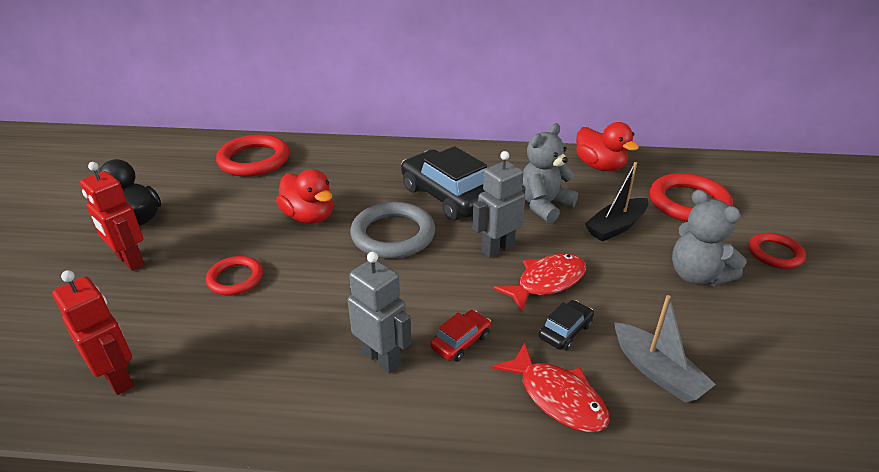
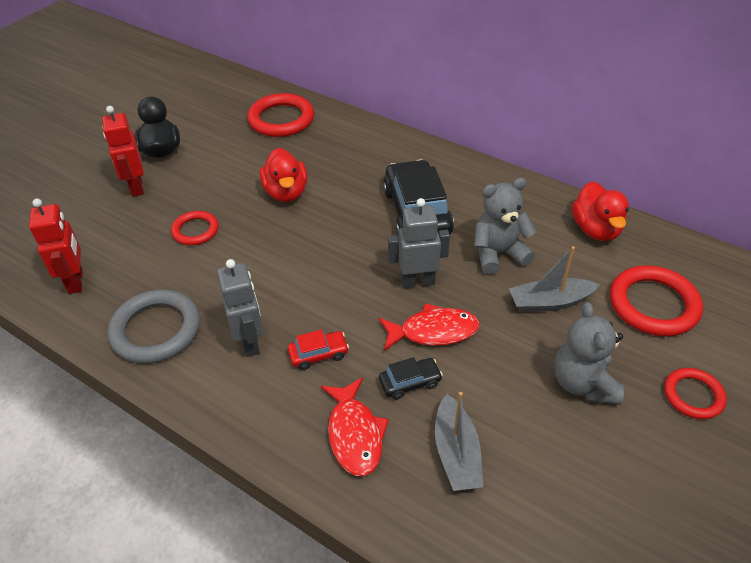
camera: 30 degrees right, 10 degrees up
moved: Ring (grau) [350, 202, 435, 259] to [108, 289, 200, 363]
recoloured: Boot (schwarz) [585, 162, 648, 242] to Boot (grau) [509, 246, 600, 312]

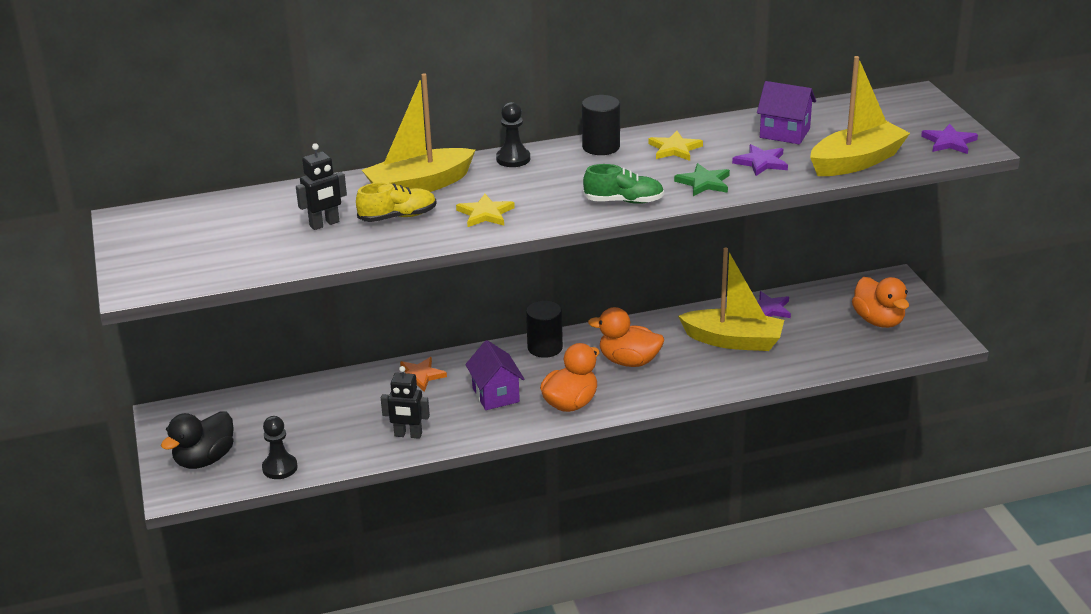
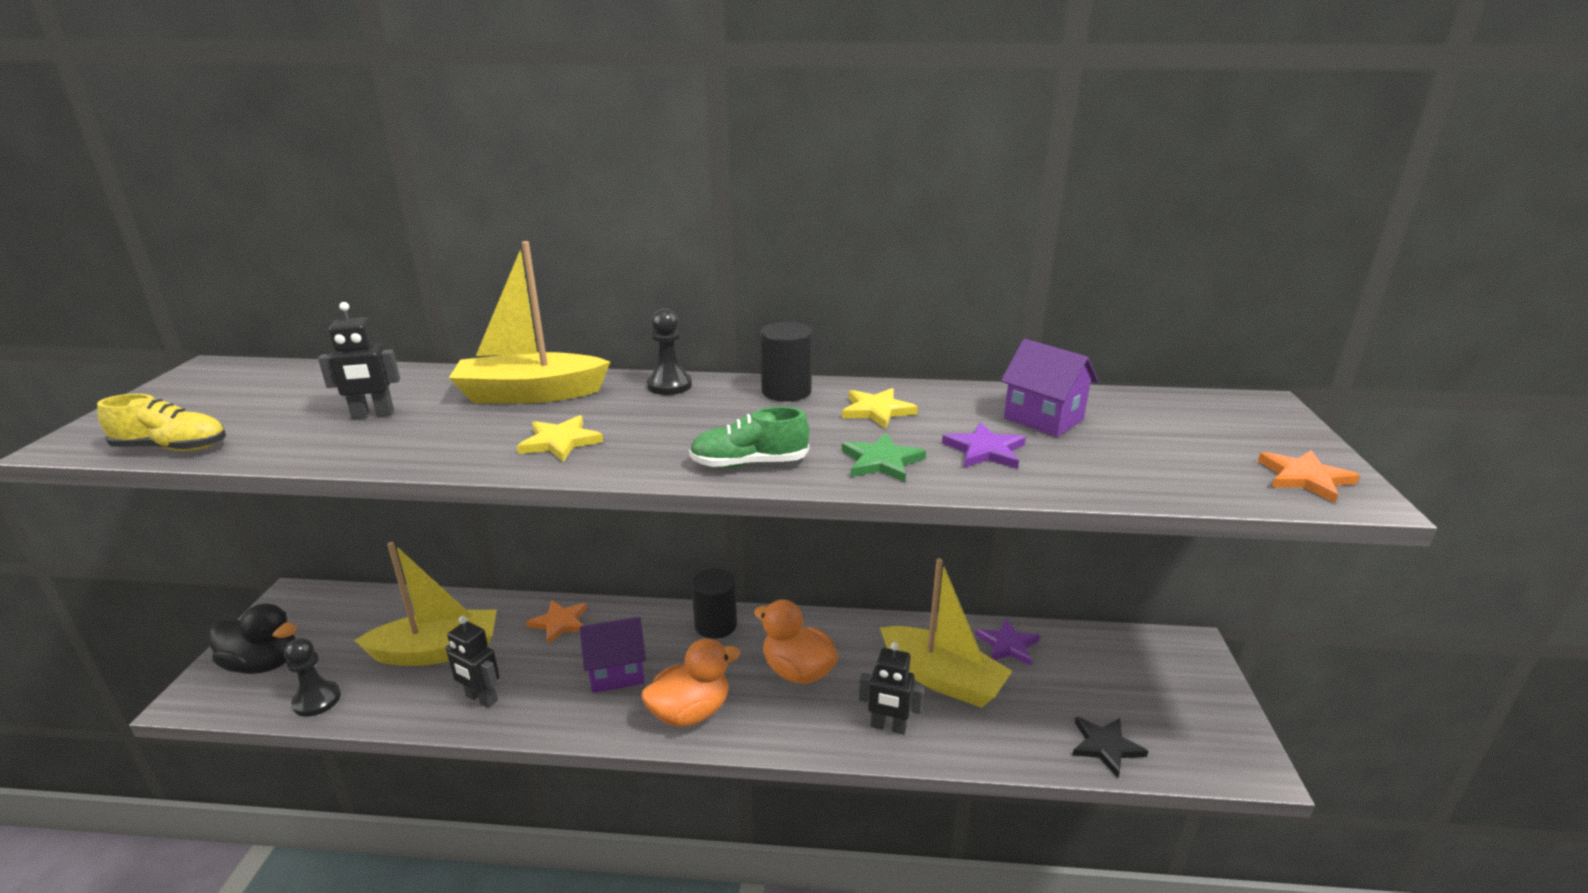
camera: 20 degrees right, 5 degrees down
removed: Ente (orange) [852, 277, 909, 328]
added: Roboter (schwarz) [859, 642, 924, 735]; Stern (schwarz) [1072, 717, 1148, 778]
moved: Schuh (gelb) [356, 182, 437, 222] to [97, 394, 226, 451]; Boot (gelb) [810, 56, 910, 176] to [354, 542, 497, 666]
recoloured: Stern (lila) [921, 124, 978, 154] to Stern (orange) [1258, 450, 1360, 503]
turned: Ente (schwarz) [161, 412, 234, 469] = [209, 603, 297, 674] 135 degrees counterclockwise; Haus (lila) [465, 340, 524, 410] = [579, 617, 646, 693] 75 degrees clockwise; Schuh (grün) [583, 164, 664, 204] = [689, 407, 809, 468] 150 degrees clockwise

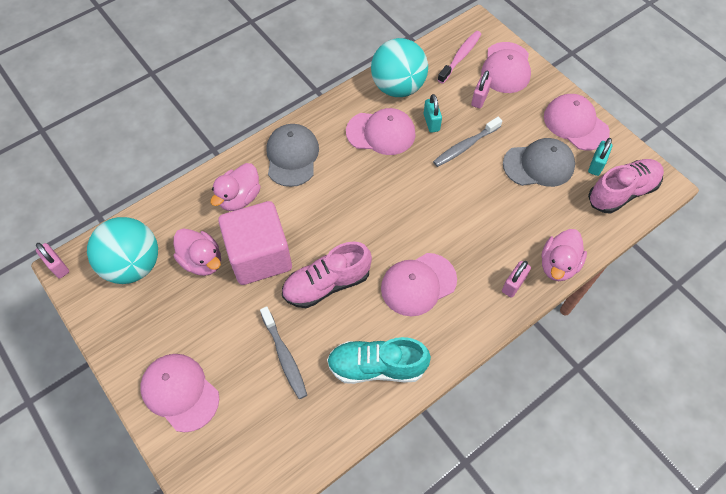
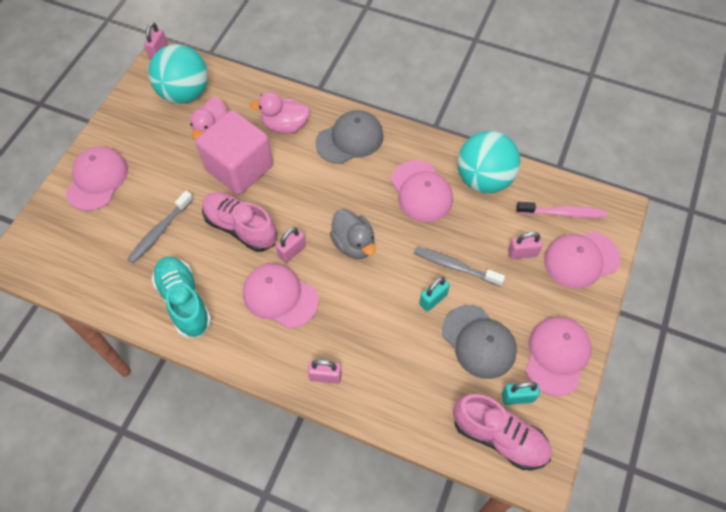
camera: 60 degrees right, 0 degrees up
removed: Ente (rosa) [541, 229, 587, 281]
added: Vorhängeschloss (rosa) [276, 227, 306, 263]; Ente (grau) [330, 209, 376, 259]
moved: Vorhängeschloss (türkis) [424, 94, 442, 133] to [419, 277, 450, 312]

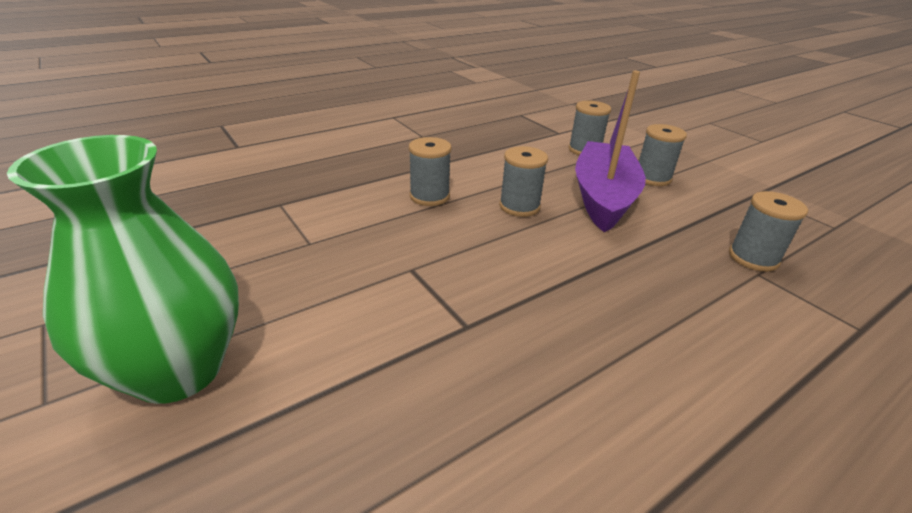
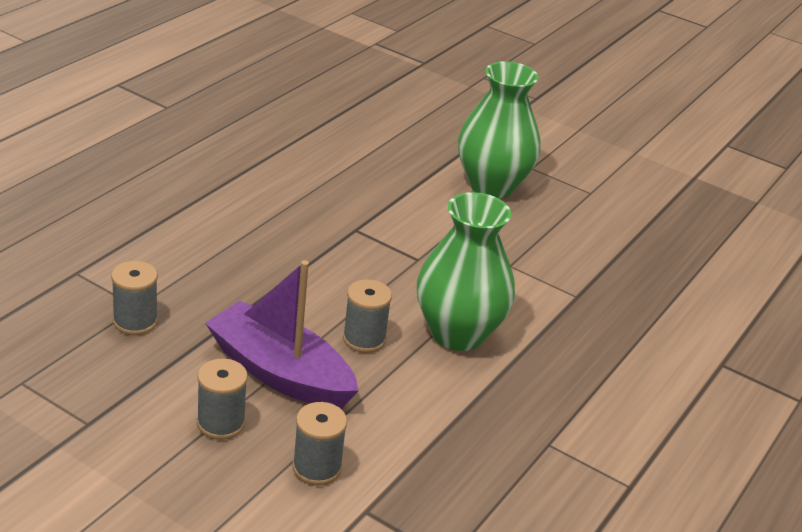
camera: 155 degrees right, 0 degrees up
replaced: Garnrolle (grau) [409, 137, 452, 206] to Vase (grün) [417, 192, 515, 351]
turned: Boot (lila) [575, 70, 646, 233] = [205, 260, 359, 409] 135 degrees clockwise

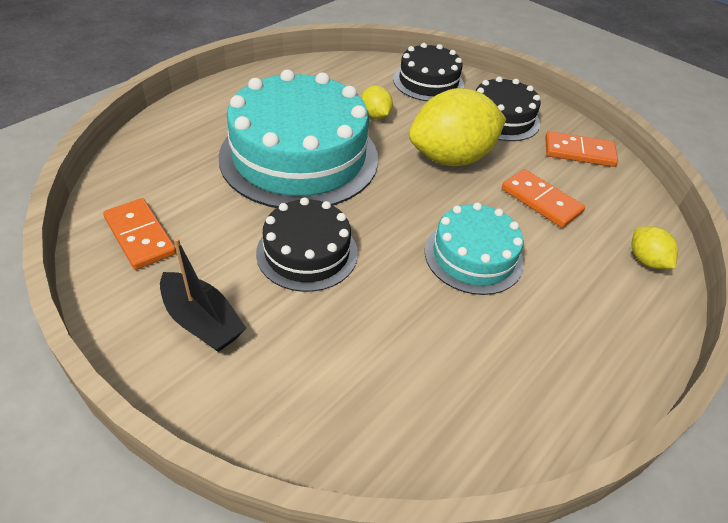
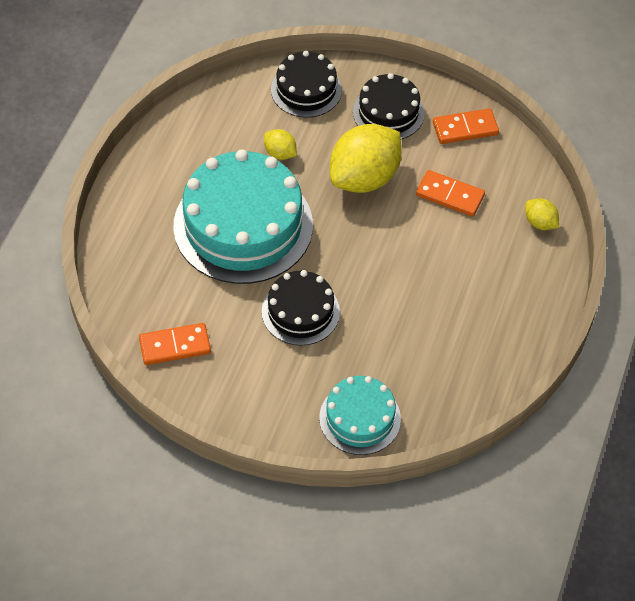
camera: 20 degrees left, 10 degrees up
removed: Boot (schwarz) [160, 238, 246, 352]
moved: Kuchen (türkis) [425, 203, 524, 295] to [319, 376, 401, 455]
turned: Dominostein (orange) [103, 198, 176, 270] = [139, 323, 211, 365] 45 degrees counterclockwise

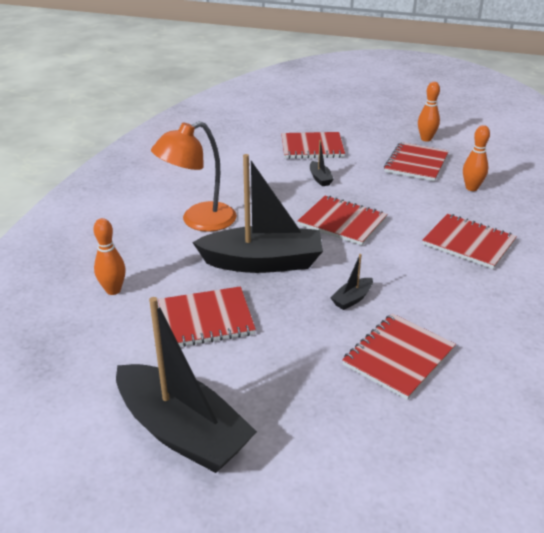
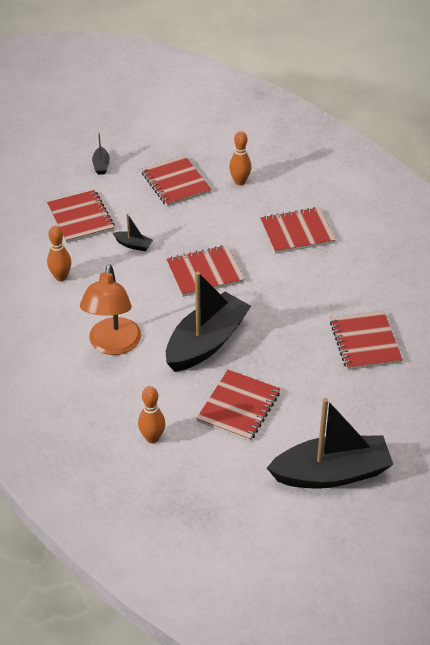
camera: 50 degrees left, 10 degrees up
moved: Bowlingkegel (orange) [418, 82, 440, 142] to [47, 226, 71, 281]; Boot (schwarz) [330, 254, 373, 310] to [92, 133, 110, 175]
turned: Notizbuch (rot) [281, 132, 345, 159] = [47, 190, 115, 243] 60 degrees counterclockwise

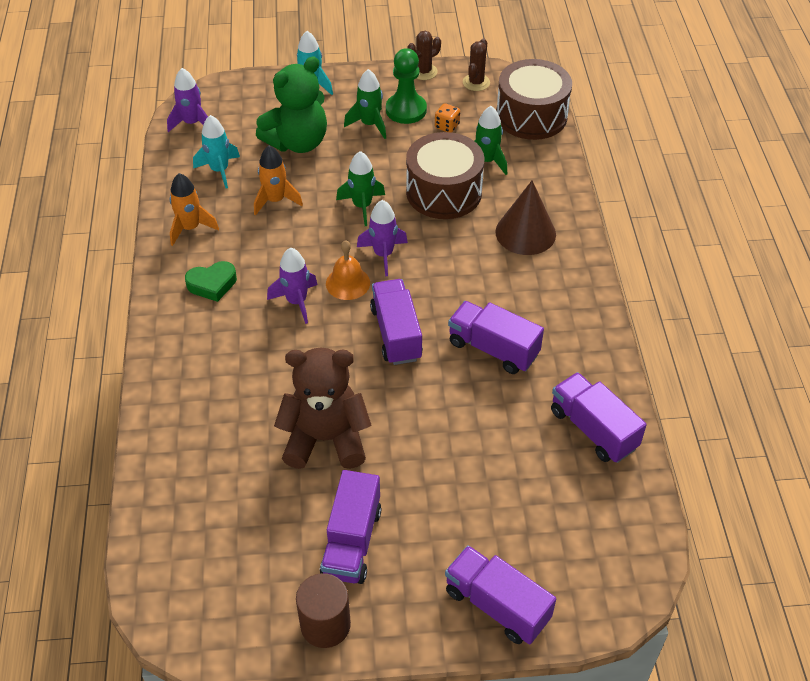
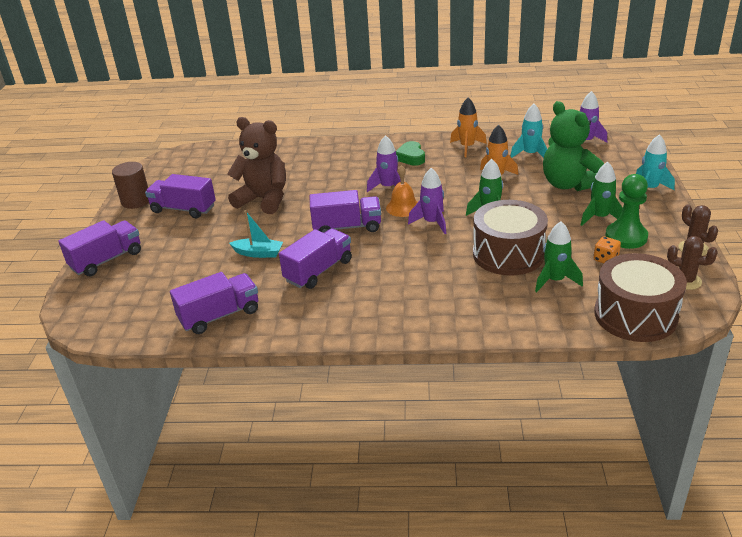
camera: 100 degrees right, 15 degrees down
removed: Kegel (braun) [496, 180, 556, 255]
added: Boot (türkis) [229, 210, 283, 258]
turned: Teddybär (braun) [274, 348, 371, 469] = [227, 117, 286, 214] 75 degrees counterclockwise

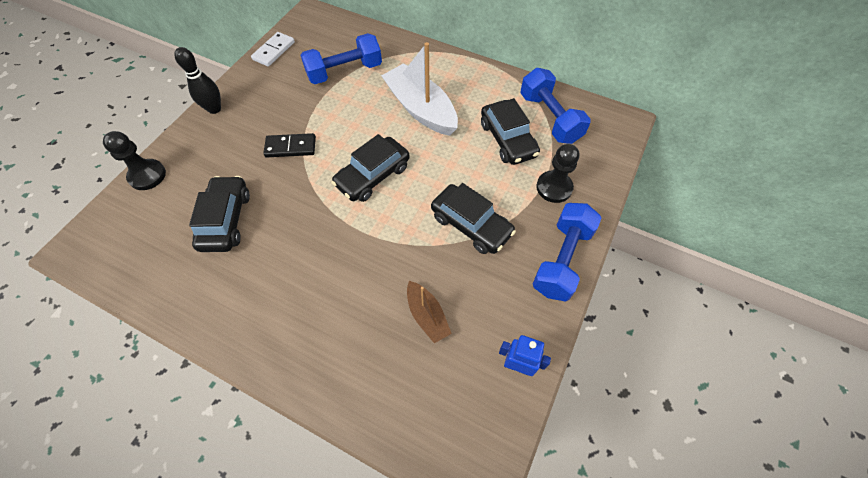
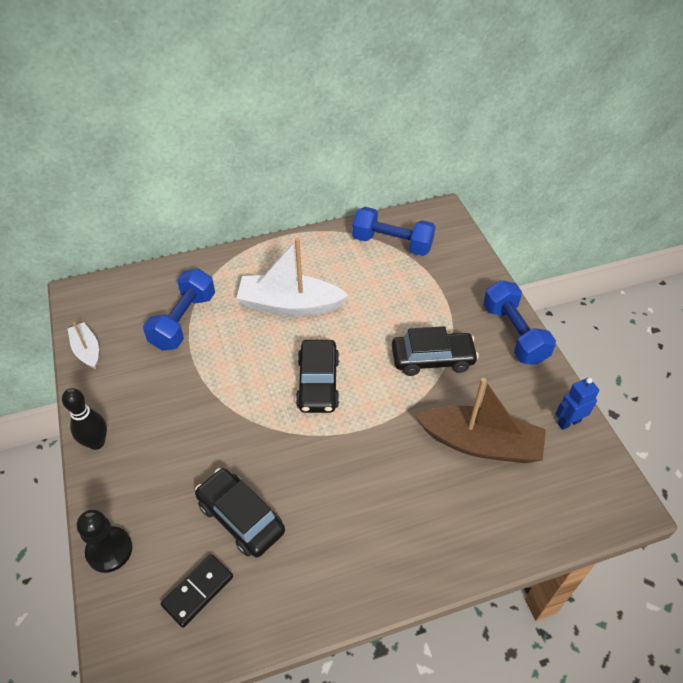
camera: 45 degrees left, 10 degrees down
removed: Auto (schwarz) [481, 98, 540, 165]; Bauer (schwarz) [536, 144, 579, 203]
moved: Dominostein (schwarz) [263, 133, 316, 158] to [161, 554, 233, 628]
replaced: Dominostein (weiß) [251, 32, 295, 67] to Boot (weiß) [68, 322, 99, 369]
resized: Boot (braun) [407, 281, 452, 343] = [415, 378, 546, 463] x1.90

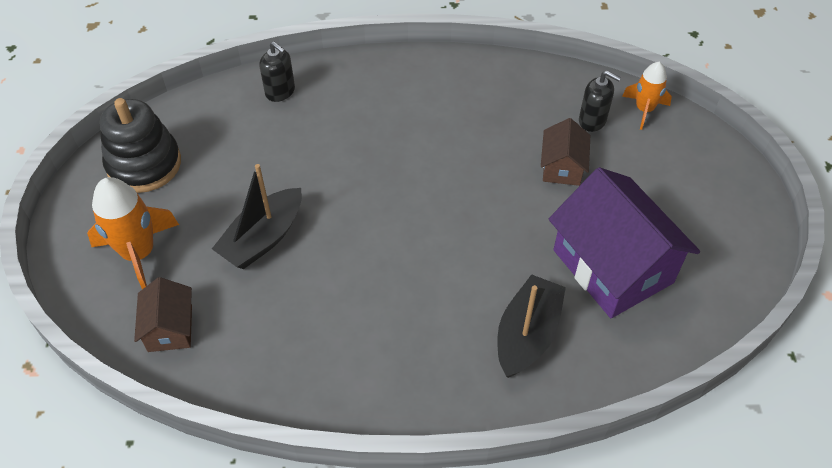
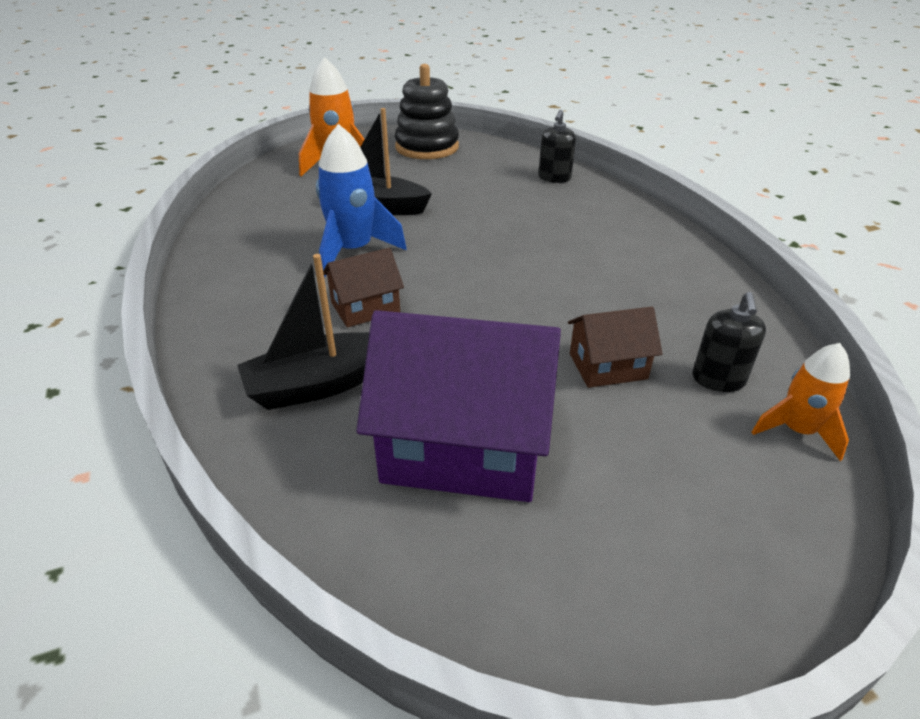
camera: 70 degrees right, 15 degrees down
added: Rakete (blau) [316, 124, 407, 277]
moved: Haus (braun) [134, 277, 192, 352] to [323, 248, 404, 327]
turned: Boot (schwarz) [498, 274, 566, 378] = [237, 254, 370, 410] 150 degrees clockwise; Haus (lila) [549, 167, 700, 318] = [356, 310, 561, 502] 60 degrees clockwise

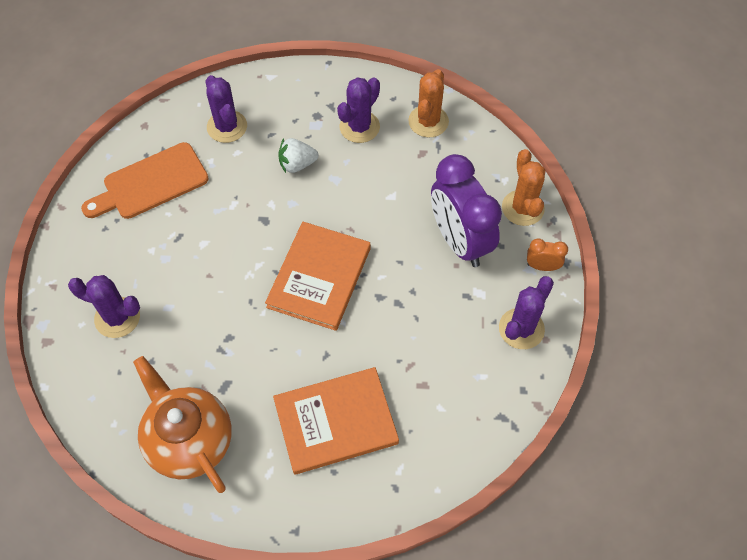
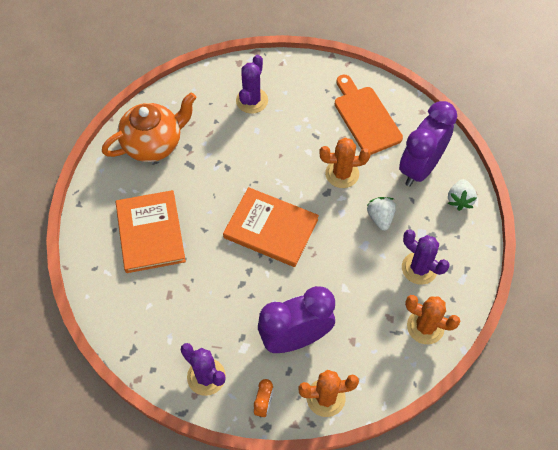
camera: 95 degrees right, 0 degrees up
added: Kaktus (orange) [319, 138, 371, 188]; Erdbeere (weiß) [448, 179, 477, 211]
replaced: Kaktus (lila) [205, 75, 247, 143] to Wecker (lila) [399, 101, 457, 187]

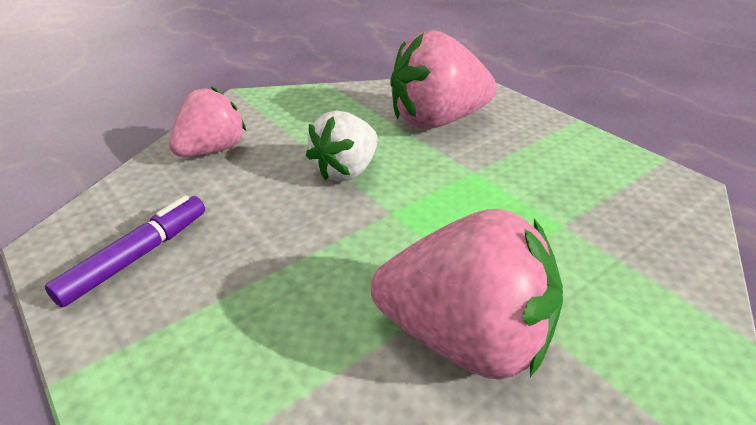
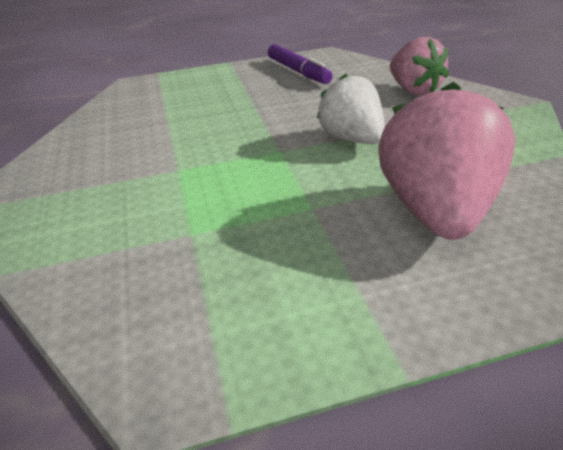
camera: 115 degrees right, 0 degrees up
removed: Erdbeere (rosa) [371, 209, 563, 380]

